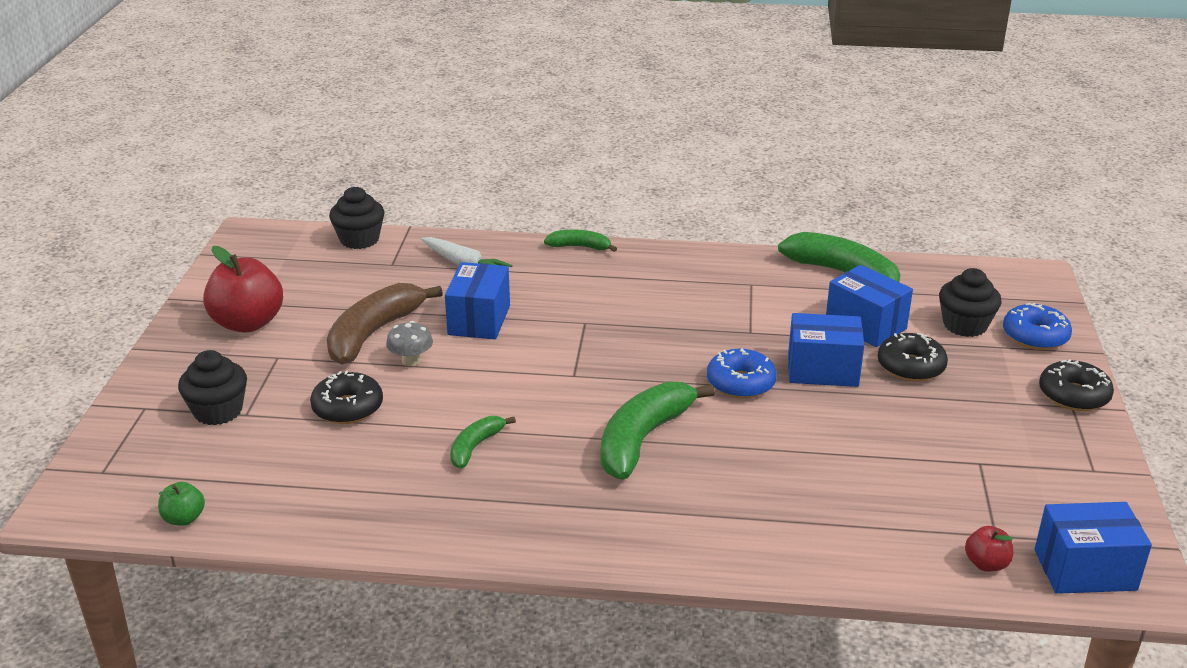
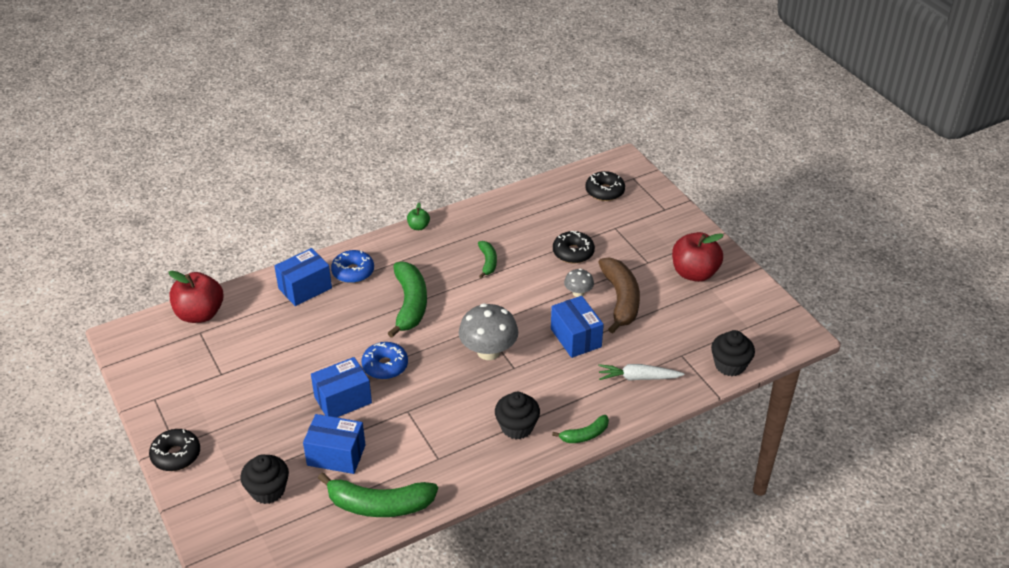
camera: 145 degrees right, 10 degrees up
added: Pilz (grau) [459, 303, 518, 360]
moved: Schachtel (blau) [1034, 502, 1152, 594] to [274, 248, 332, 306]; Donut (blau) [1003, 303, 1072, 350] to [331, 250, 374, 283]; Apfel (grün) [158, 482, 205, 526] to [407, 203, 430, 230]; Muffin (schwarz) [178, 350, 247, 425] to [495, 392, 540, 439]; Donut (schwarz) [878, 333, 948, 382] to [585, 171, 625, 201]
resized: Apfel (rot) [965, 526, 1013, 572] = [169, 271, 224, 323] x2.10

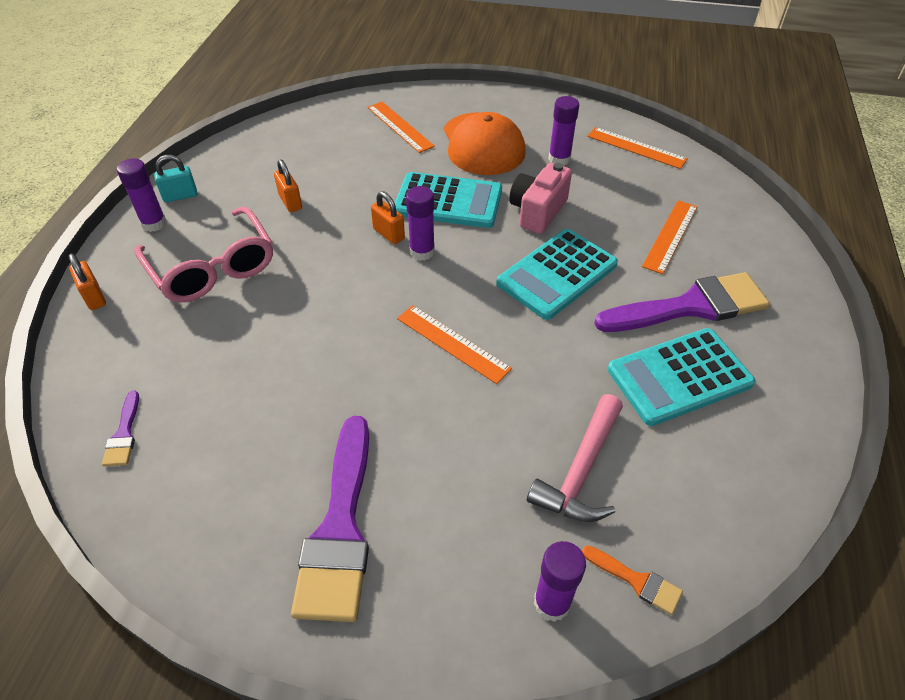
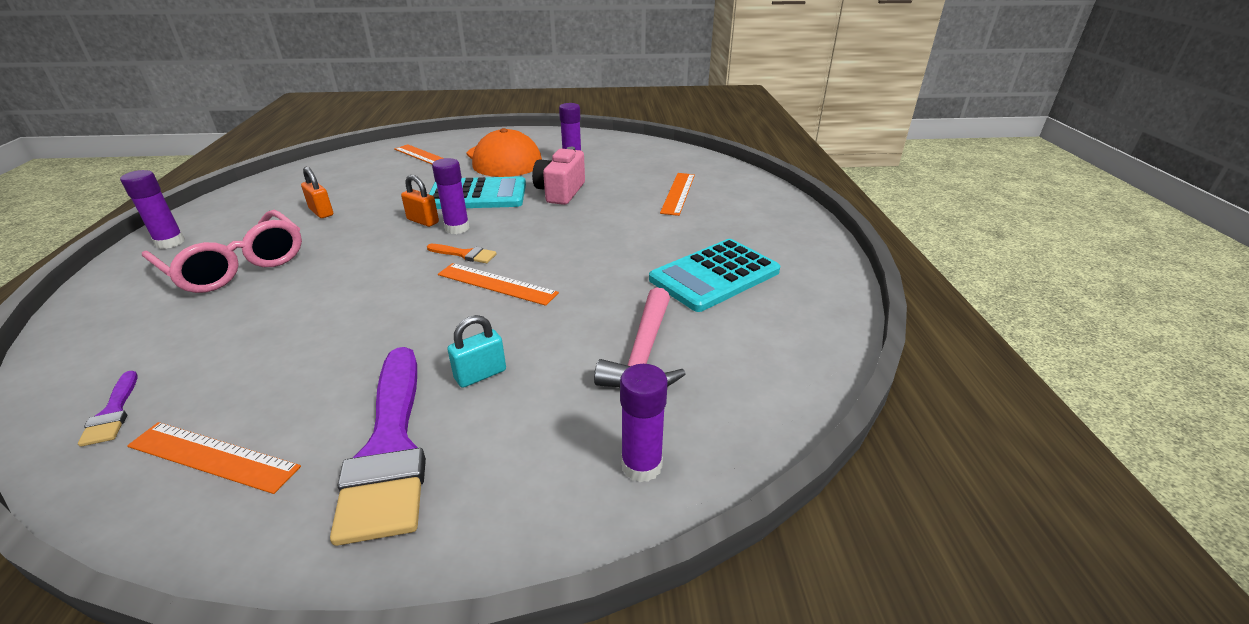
camera: 15 degrees left, 15 degrees down
removed: Vorhängeschloss (orange) [68, 253, 106, 310]; Taschenrechner (türkis) [496, 229, 618, 320]; Pinsel (lila) [594, 272, 770, 332]
moved: Lineal (orange) [587, 127, 688, 169] to [127, 422, 301, 494]; Pinsel (orange) [582, 546, 683, 615] to [427, 244, 497, 263]; Vorhängeschloss (türkis) [154, 155, 197, 202] to [448, 315, 506, 388]

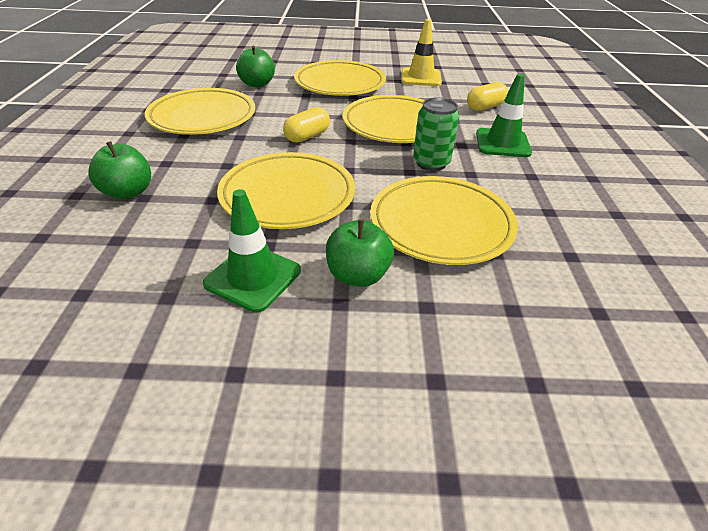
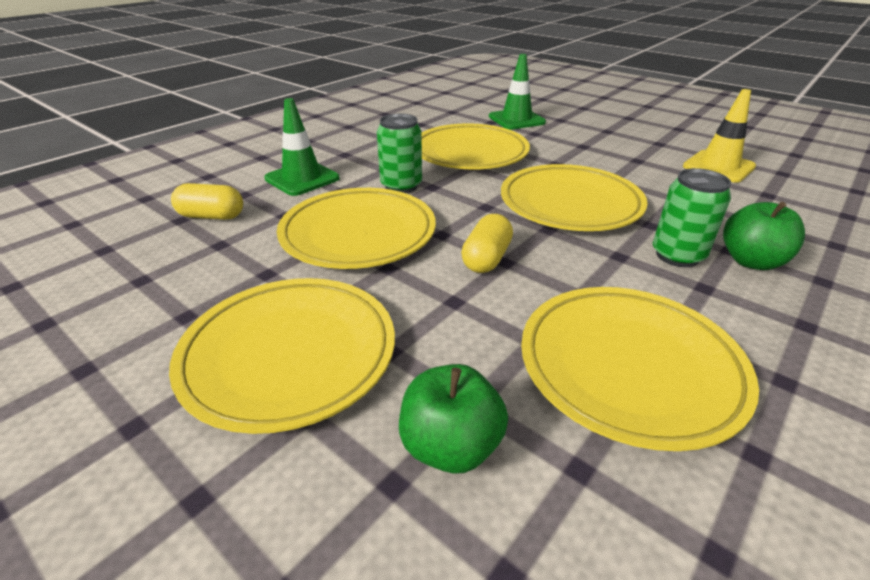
camera: 140 degrees left, 5 degrees down
removed: Apfel (grün) [326, 219, 394, 287]
added: Dose (grün) [653, 168, 731, 267]
moved: Leitkegel (grün) [203, 189, 301, 313] to [489, 54, 546, 129]; Leitkegel (gelb) [401, 19, 442, 86] to [683, 89, 756, 183]
turned: Kapsel (gelb) [283, 107, 330, 143] = [461, 214, 513, 273] 60 degrees counterclockwise

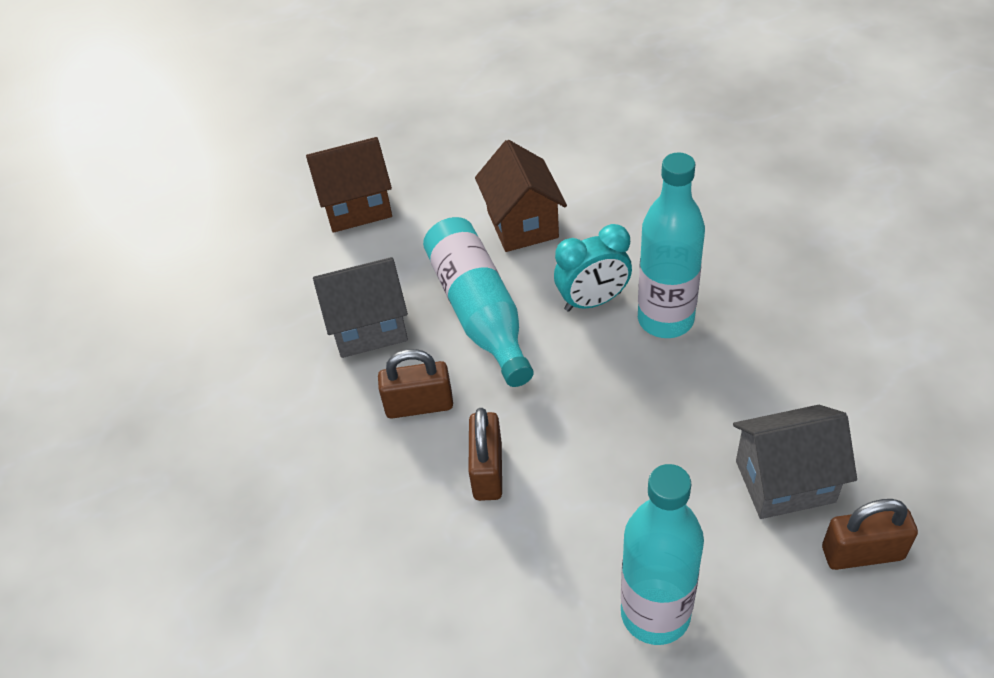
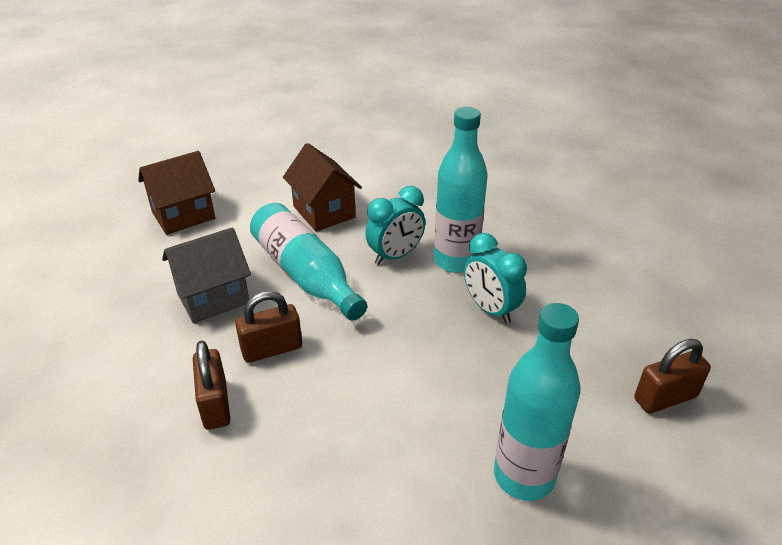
camera: 20 degrees left, 10 degrees down
removed: Haus (grau) [733, 405, 857, 519]
added: Wecker (türkis) [464, 233, 527, 324]
moved: Vorhängeschloss (braun) [469, 408, 502, 501] to [193, 341, 230, 430]

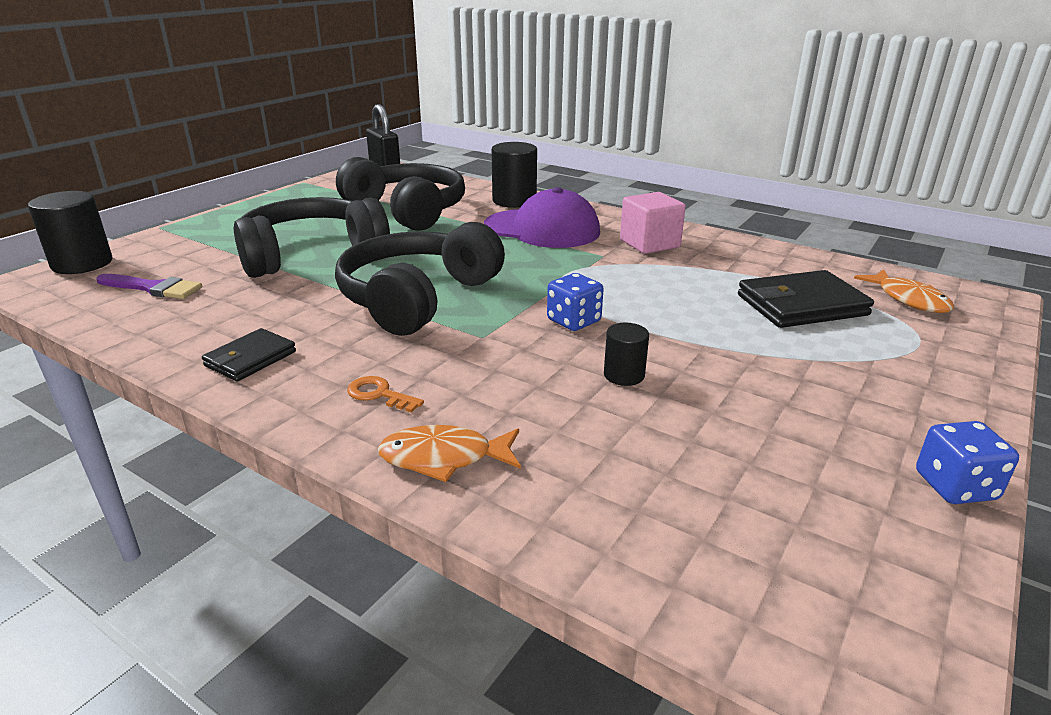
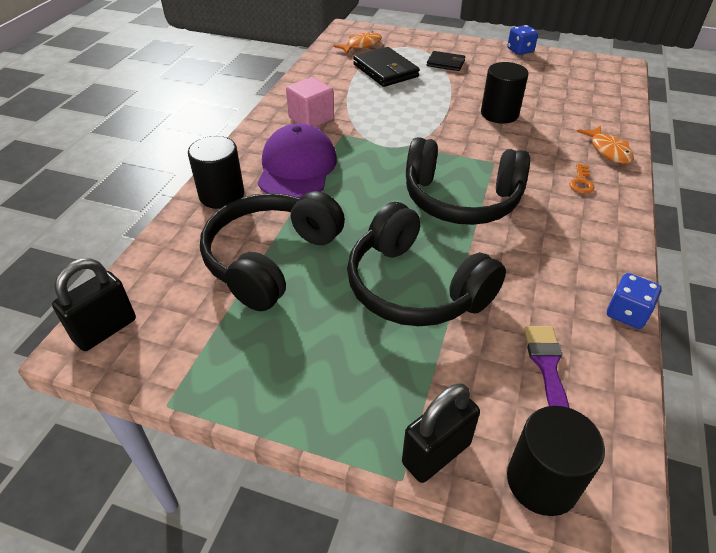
camera: 105 degrees left, 15 degrees up
added: Vorhängeschloss (schwarz) [402, 383, 480, 483]
moved: Geldbörse (schwarz) [202, 328, 296, 382] to [427, 51, 465, 71]; Spielwürfel (blau) [547, 273, 603, 331] to [607, 273, 662, 329]
resized: Vollzylinder (schwarz) [604, 323, 649, 386] = [481, 62, 528, 124] x1.78

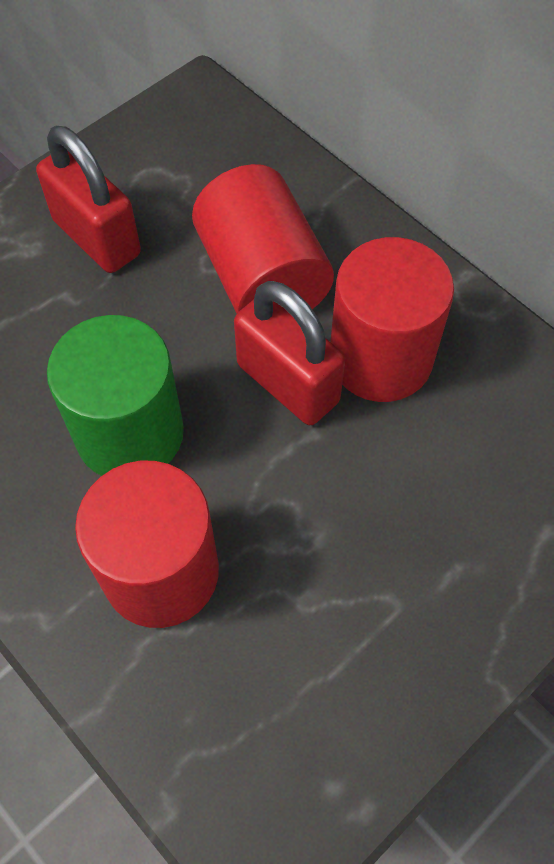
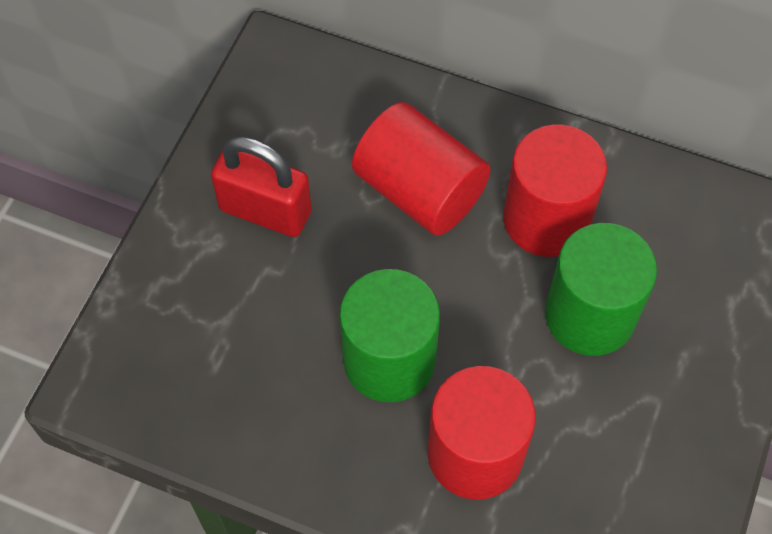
camera: 25 degrees left, 0 degrees up
removed: Vorhängeschloss (rot) [234, 281, 345, 425]
added: Vollzylinder (grün) [545, 223, 657, 356]

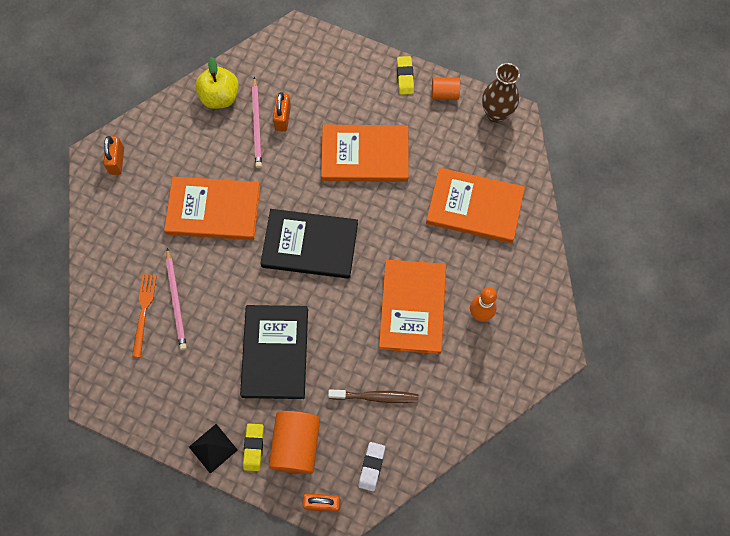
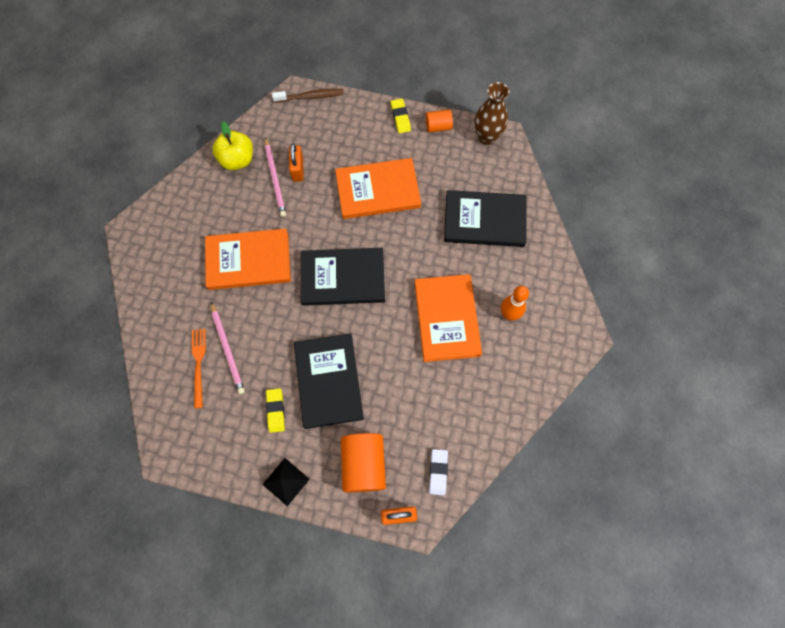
camera: 10 degrees left, 0 degrees up
removed: Vorhängeschloss (orange) [103, 136, 124, 175]
moved: Radiergummi (gelb) [243, 423, 264, 471] to [266, 388, 285, 433]; Zahnbürste (braun) [328, 389, 418, 403] to [272, 89, 344, 103]
recoloured: Buch (orange) [426, 168, 525, 243] to Buch (schwarz) [444, 190, 527, 247]

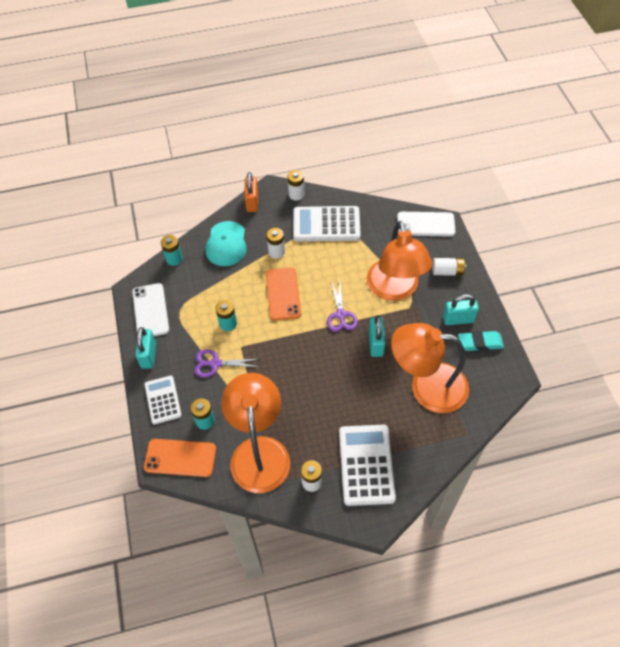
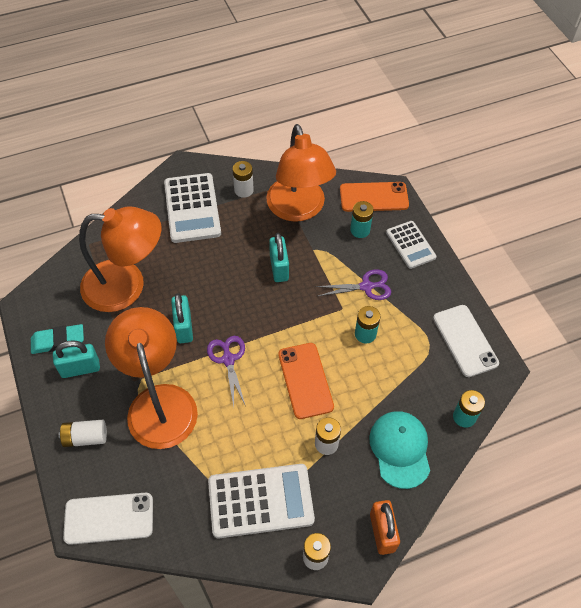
camera: 170 degrees right, 0 degrees up
moved: Vorhängeschloss (türkis) [136, 327, 156, 369] to [269, 233, 289, 282]

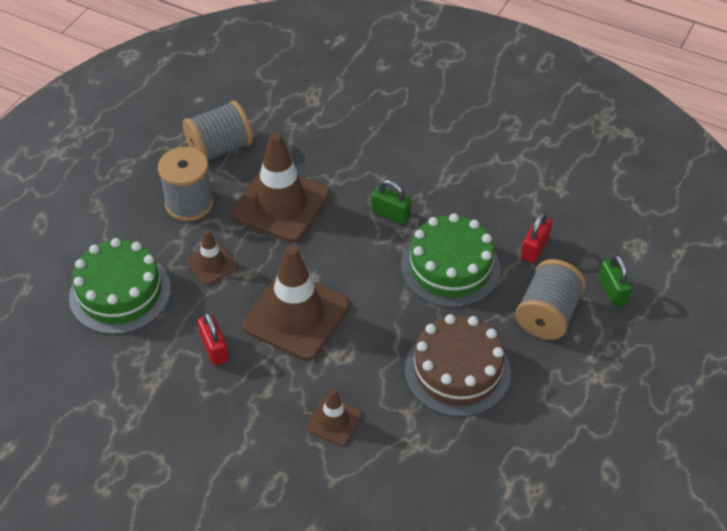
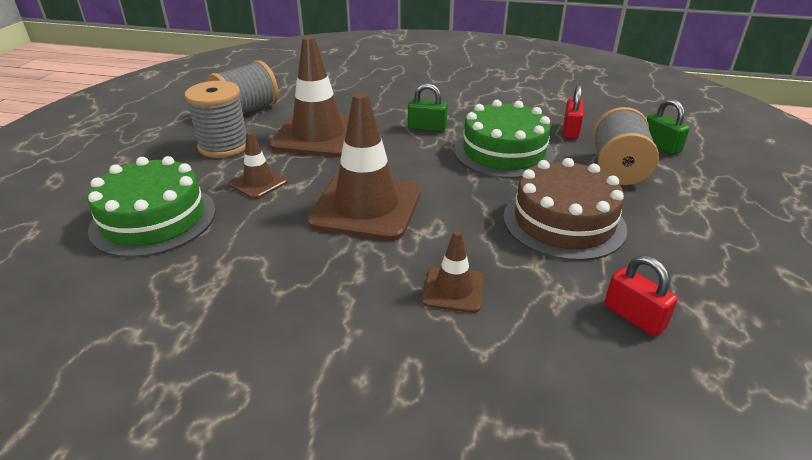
camera: 15 degrees left, 15 degrees down
moved: Vorhängeschloss (rot) [198, 312, 229, 366] to [604, 255, 678, 337]

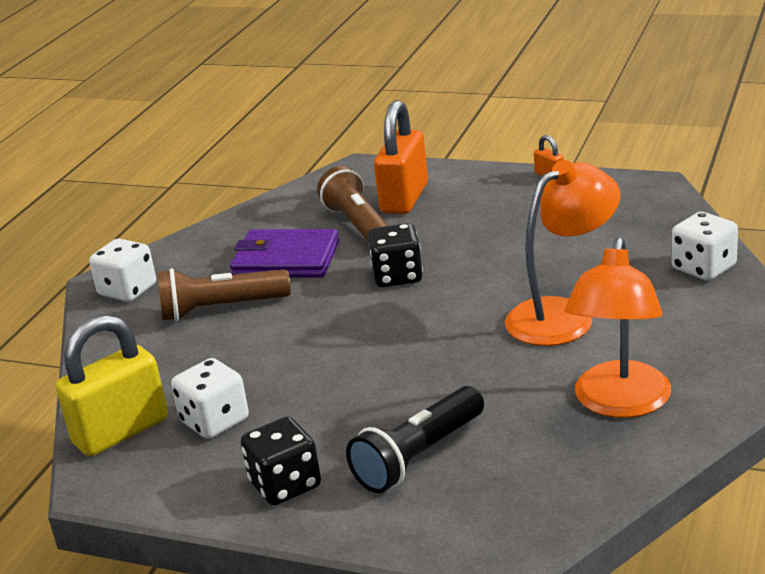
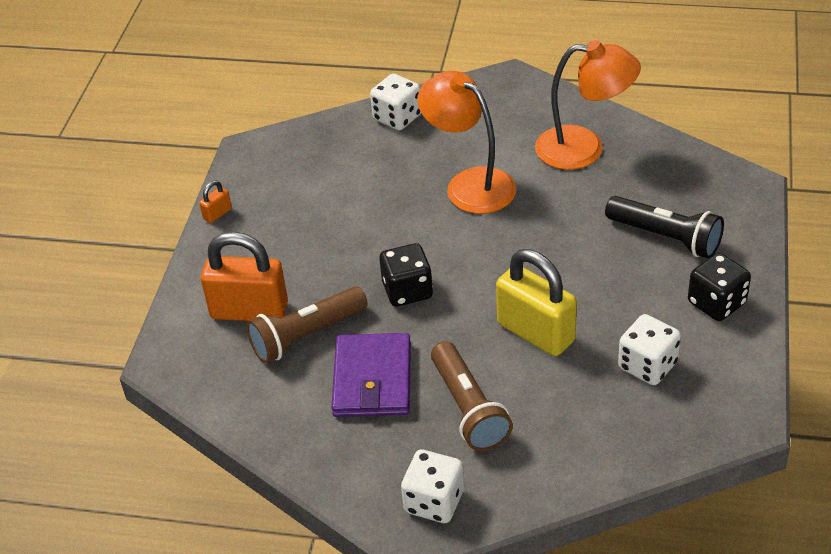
camera: 100 degrees left, 15 degrees up
moved: Vorhängeschloss (gelb) [56, 315, 168, 456] to [496, 249, 577, 356]

